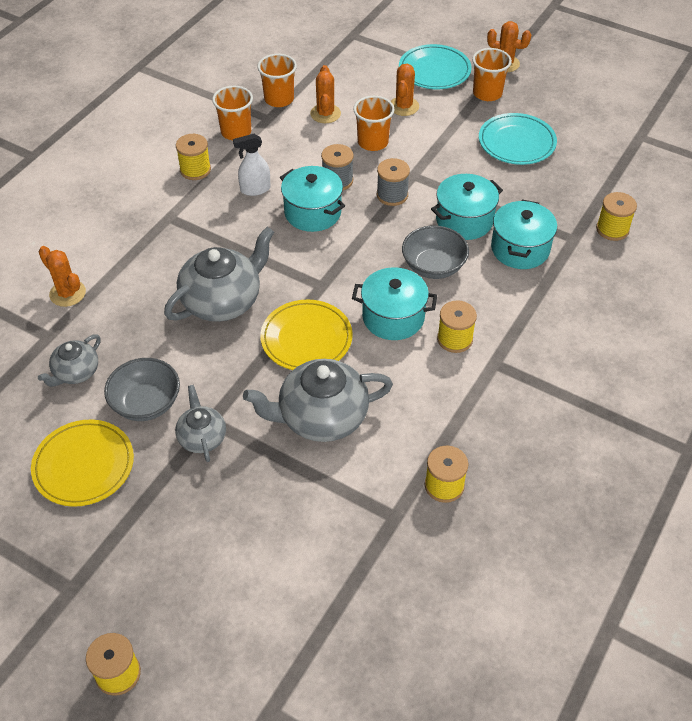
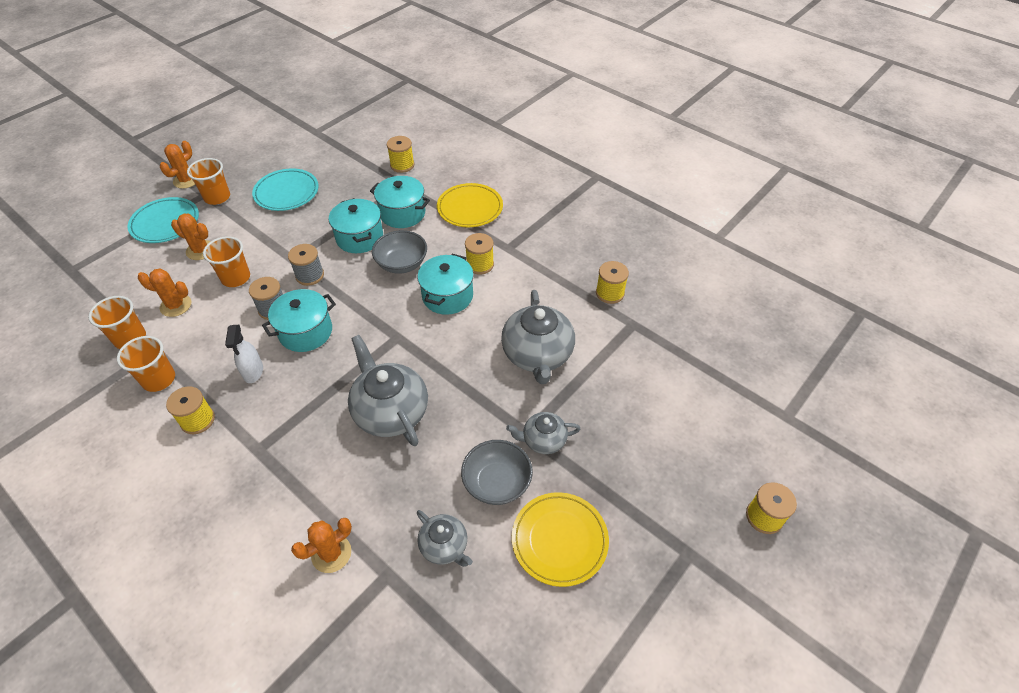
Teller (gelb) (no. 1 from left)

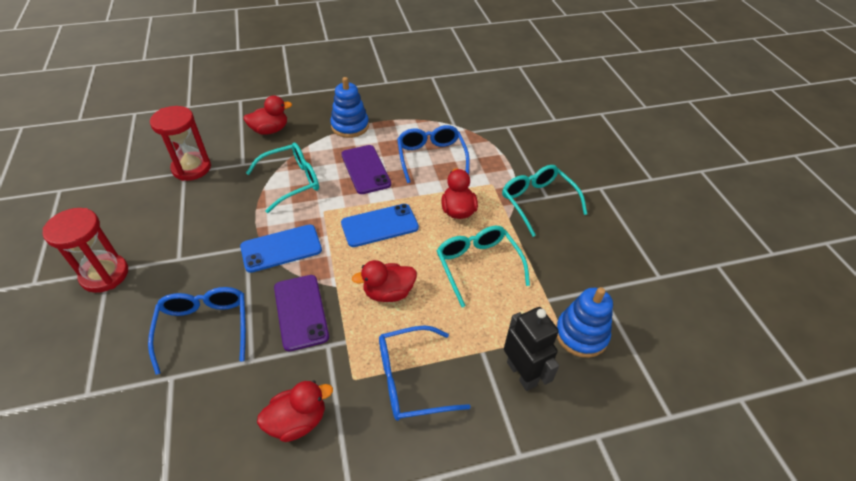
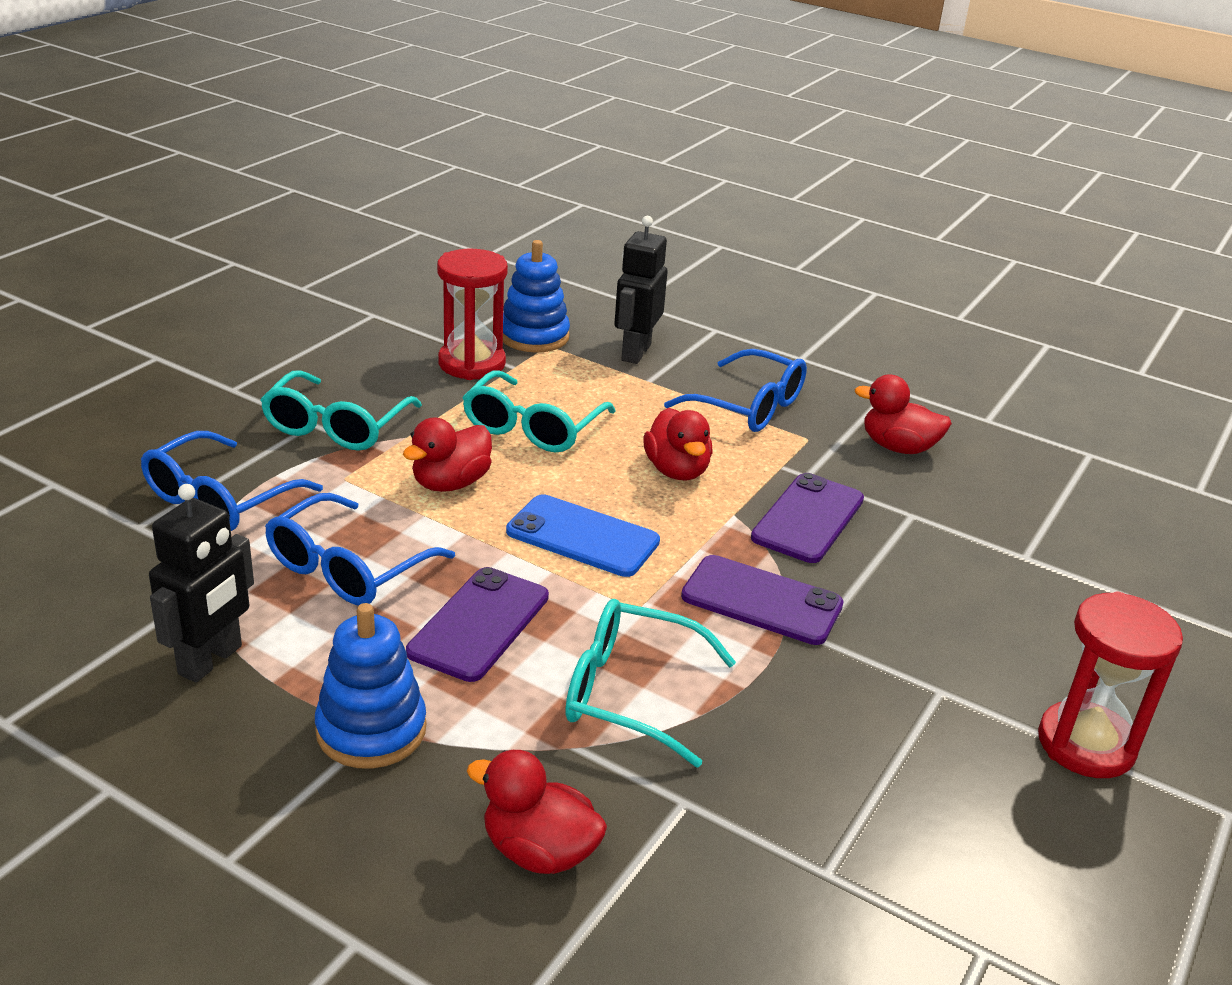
Brille (blau) (no. 1 from left); Roboter (schwarz) (no. 1 from left); Sanduhr (rot) (no. 1 from left); Ente (rot) (no. 3 from left); Handy (lila) (no. 2 from left)

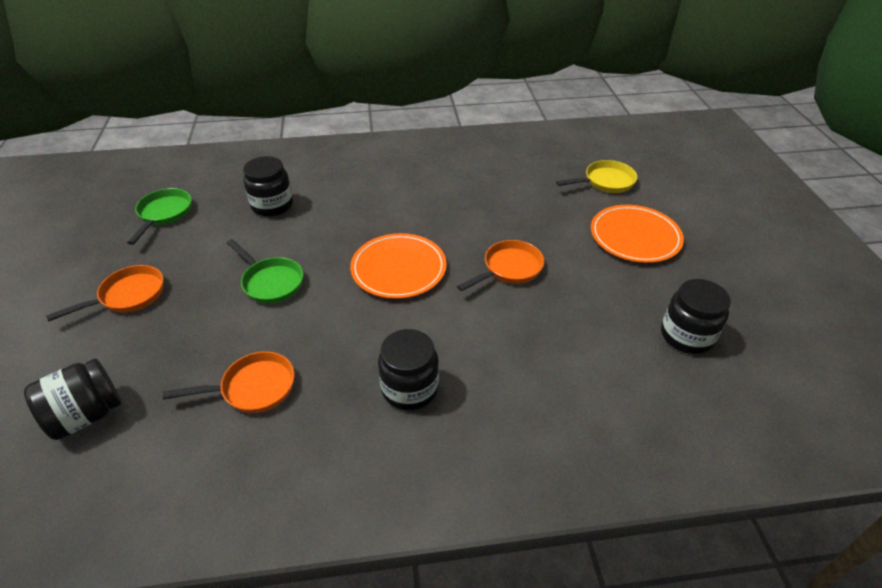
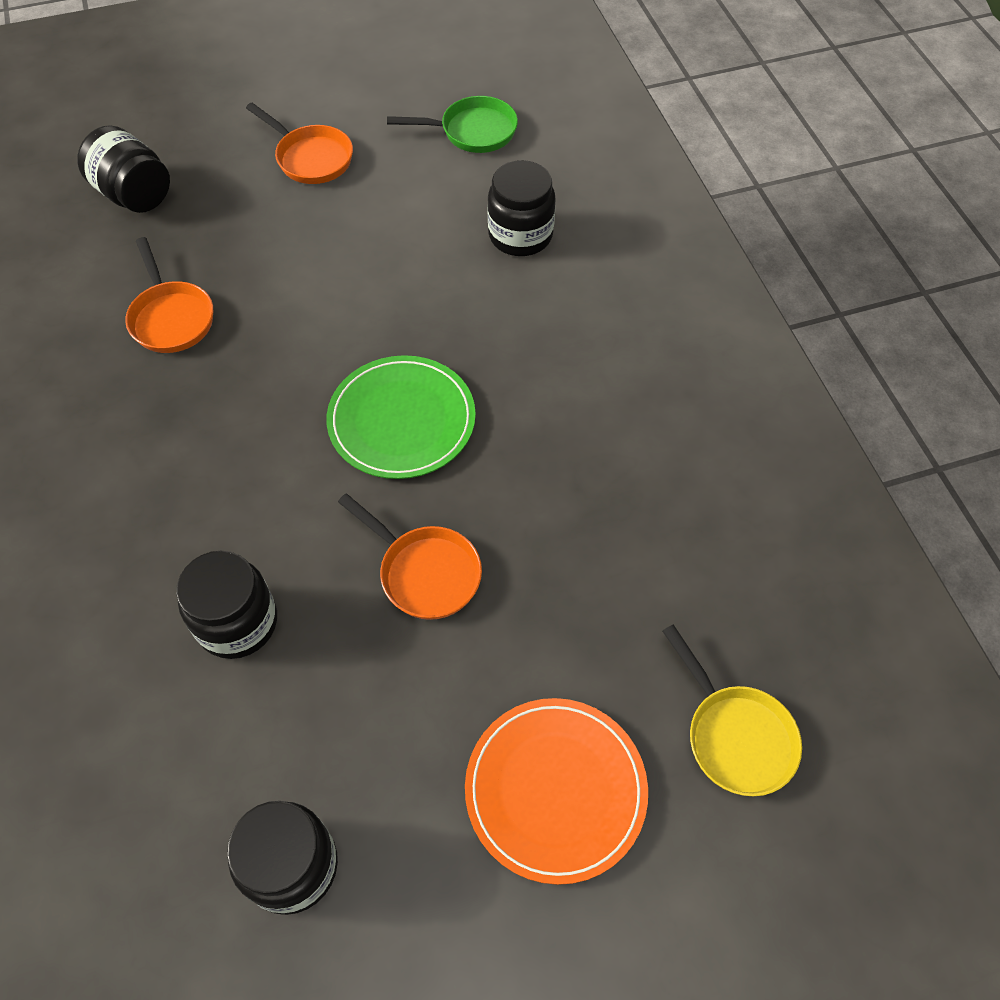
Einmachglas (schwarz) (no. 2 from left); Teller (grün); Pfanne (grün) (no. 2 from left in the first image)

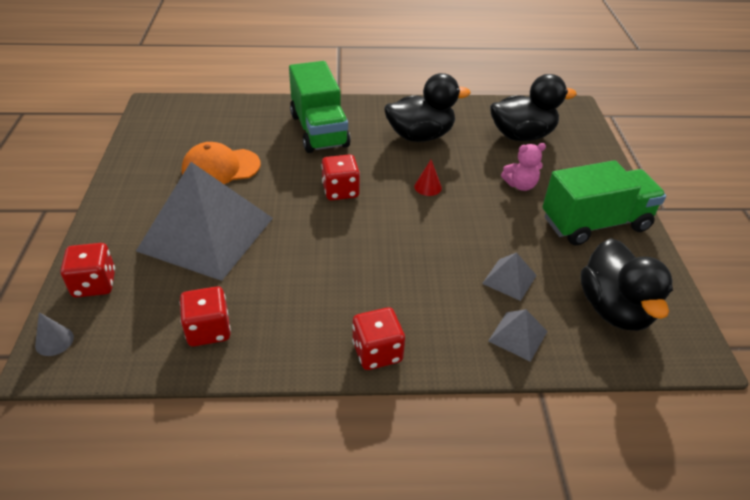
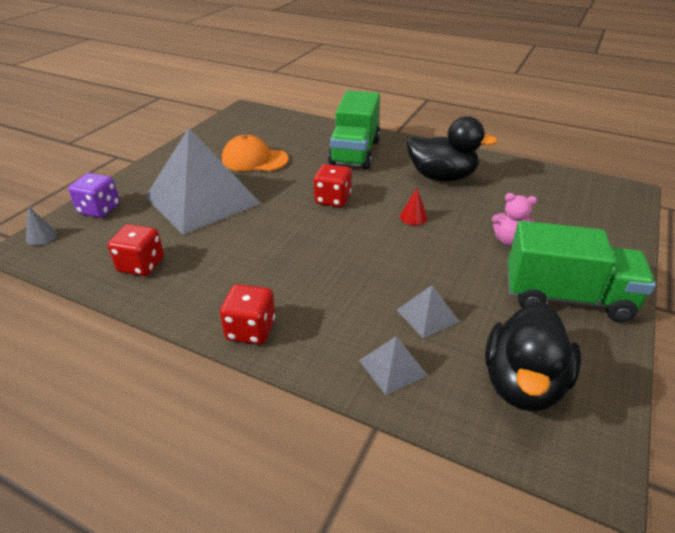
Spielwürfel (lila); Ente (schwarz) (no. 2 from left in the first image)

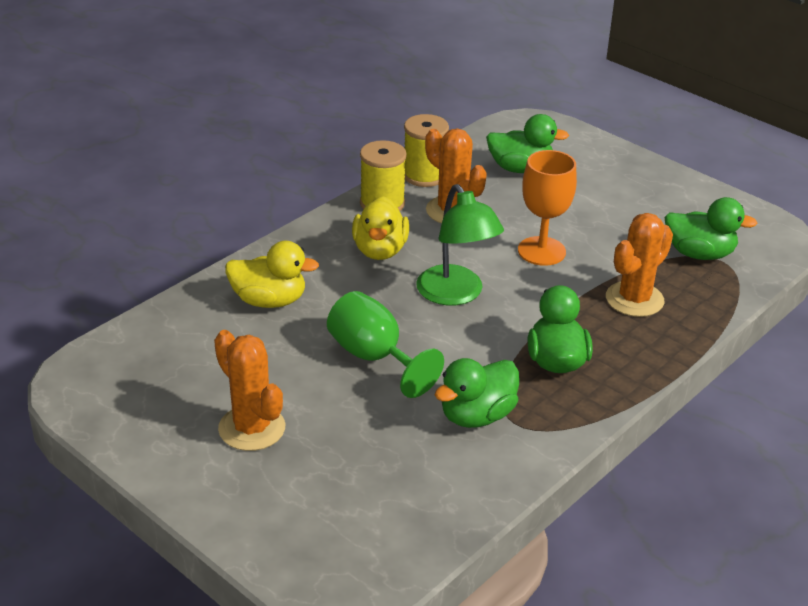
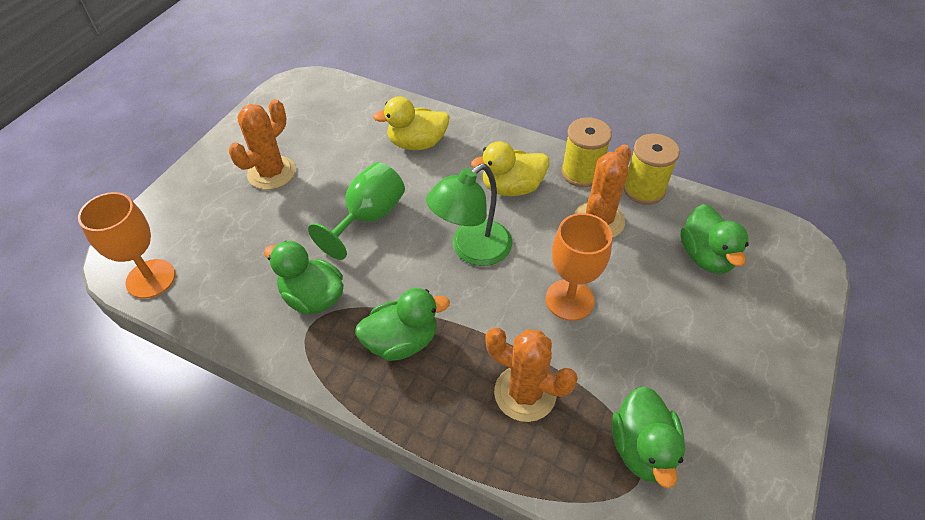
Kelch (orange) (no. 1 from left); Ente (gelb) (no. 1 from left)

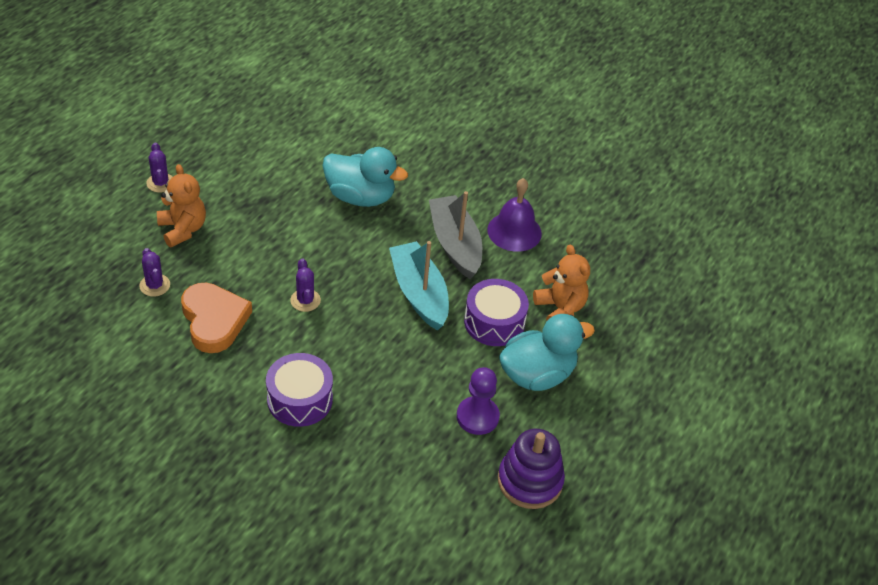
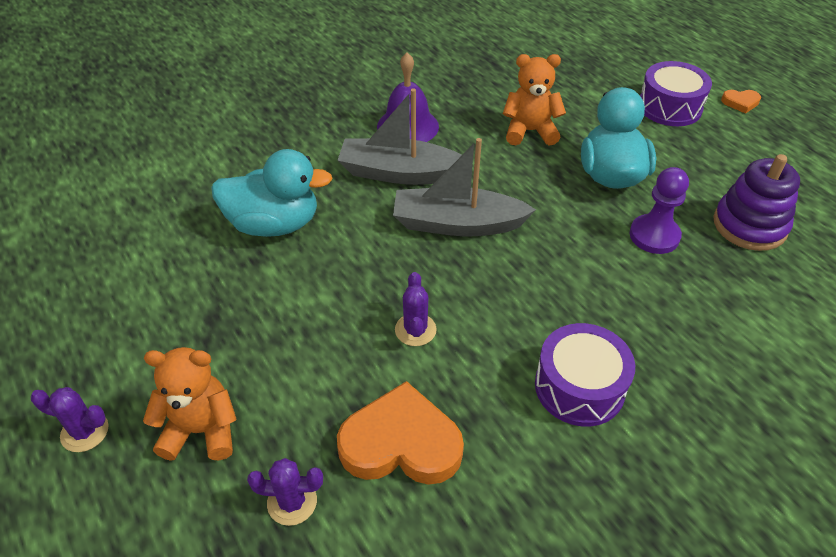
Ente (türkis) (no. 1 from left); Boot (grau) (no. 2 from left); Kaktus (lila) (no. 3 from left); Trommel (lila) (no. 2 from left); Herz (orange) (no. 2 from left)

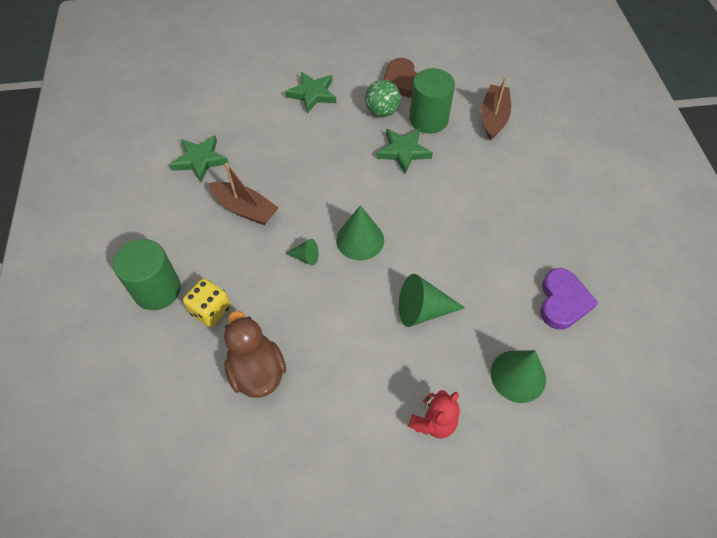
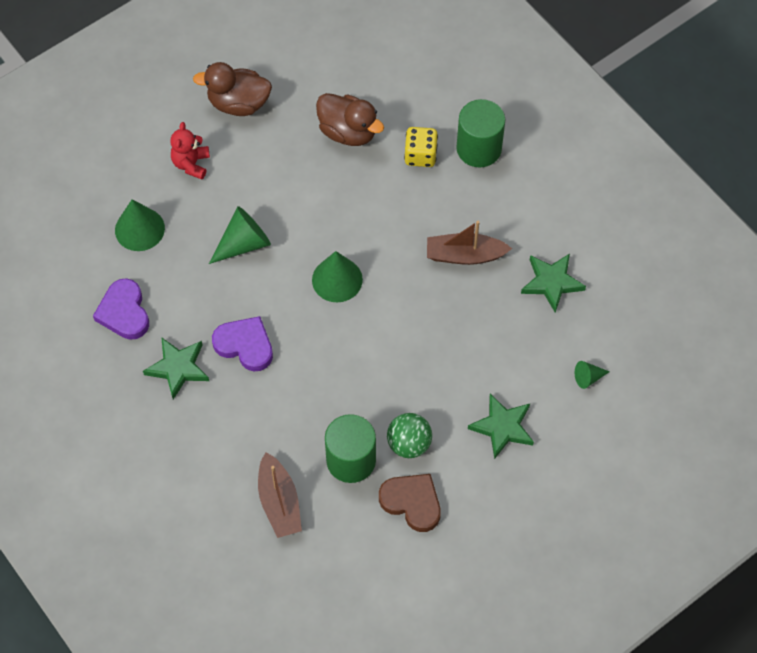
Stern (grün) (no. 1 from left); Ente (braun) (no. 1 from left); Herz (lila) (no. 2 from left); Kegel (grün) (no. 4 from left)

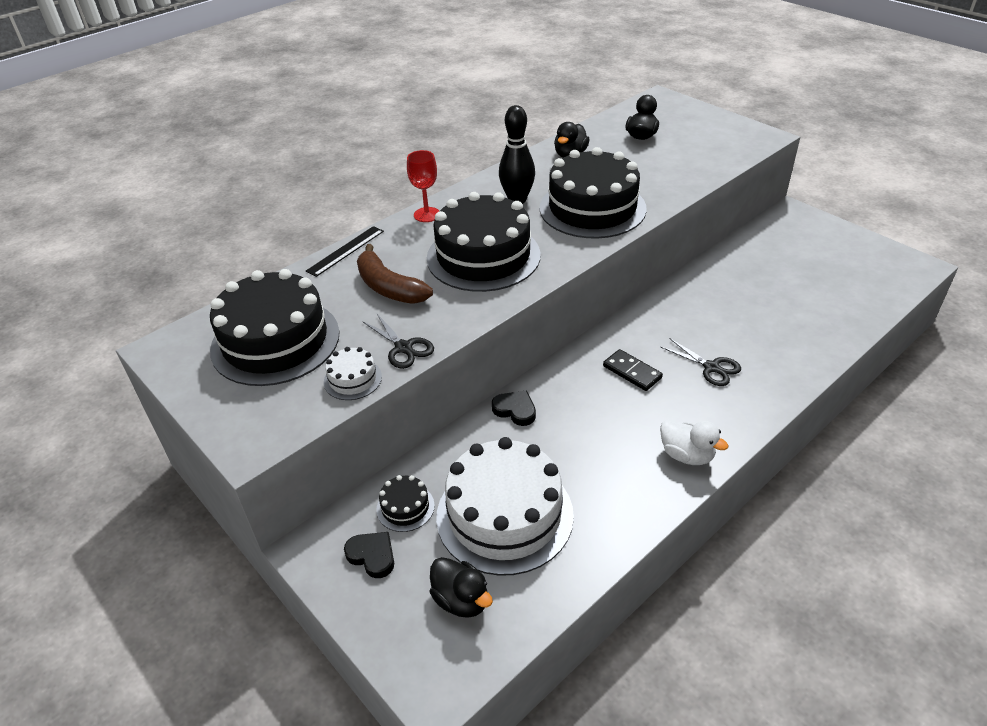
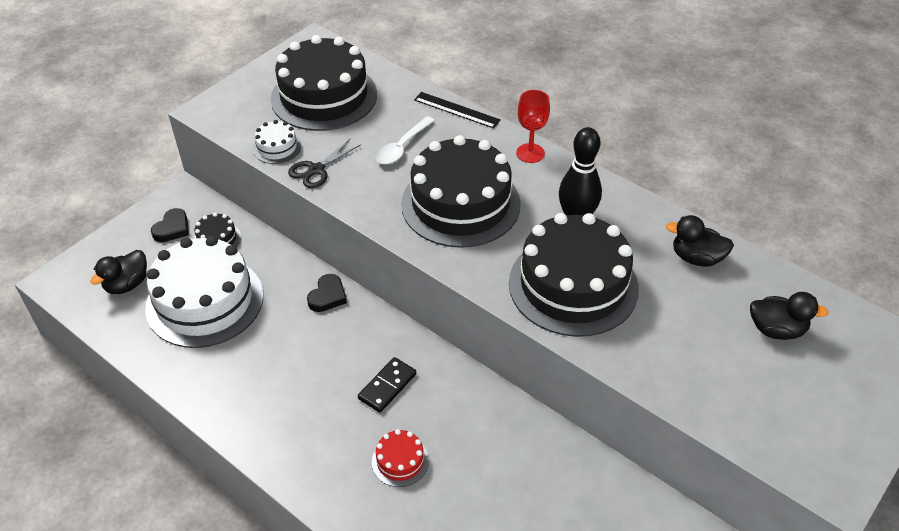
Kuchen (rot); Löffel (weiß); Ente (weiß)

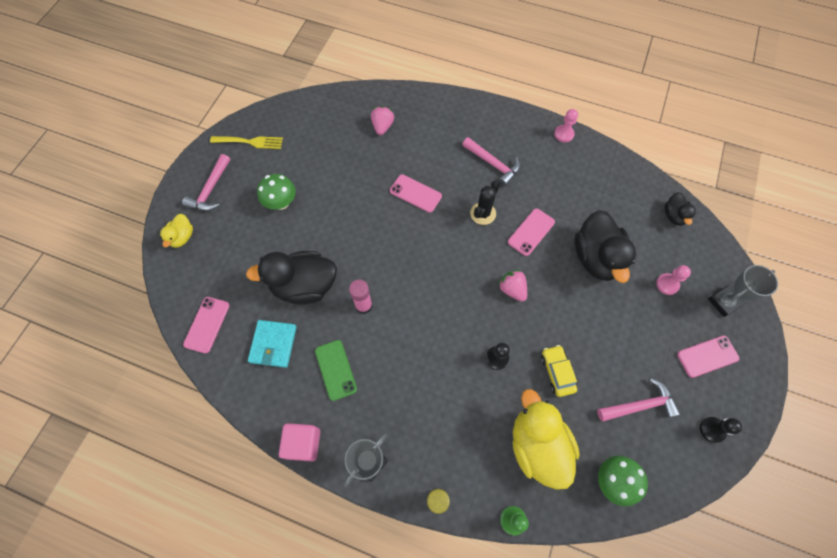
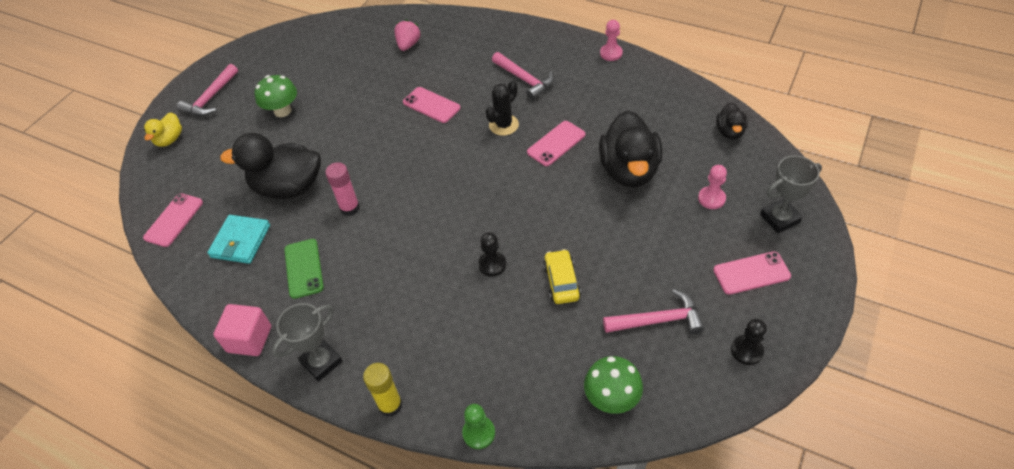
Gabel (gelb); Erdbeere (rosa) (no. 2 from left in the first image); Ente (gelb) (no. 2 from left in the first image)

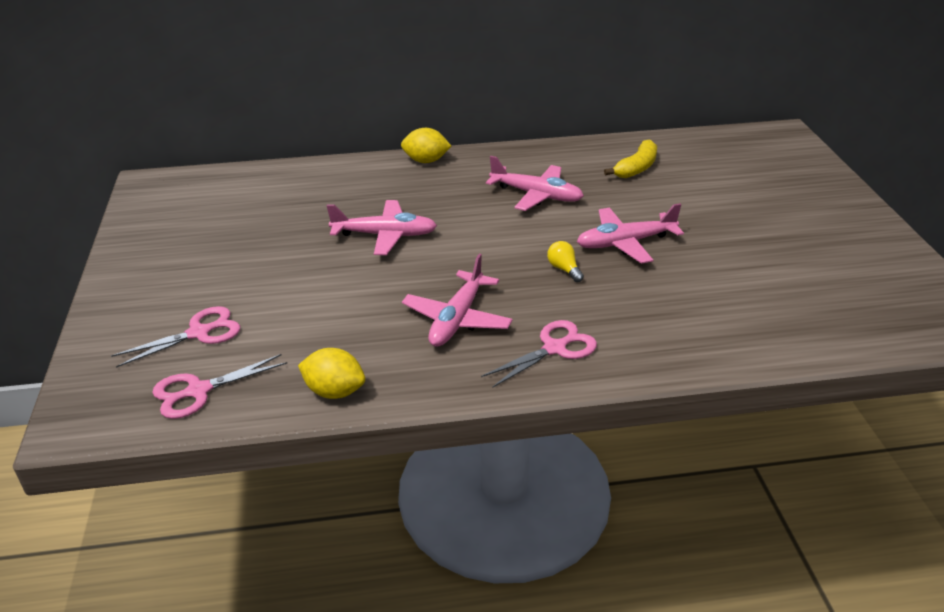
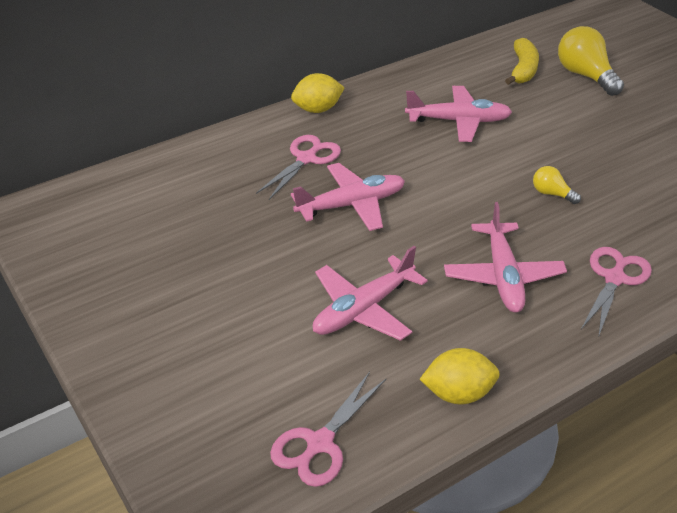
Schere (rosa) (no. 1 from left); Flugzeug (rosa) (no. 2 from left); Glühbirne (gelb) (no. 2 from left)

